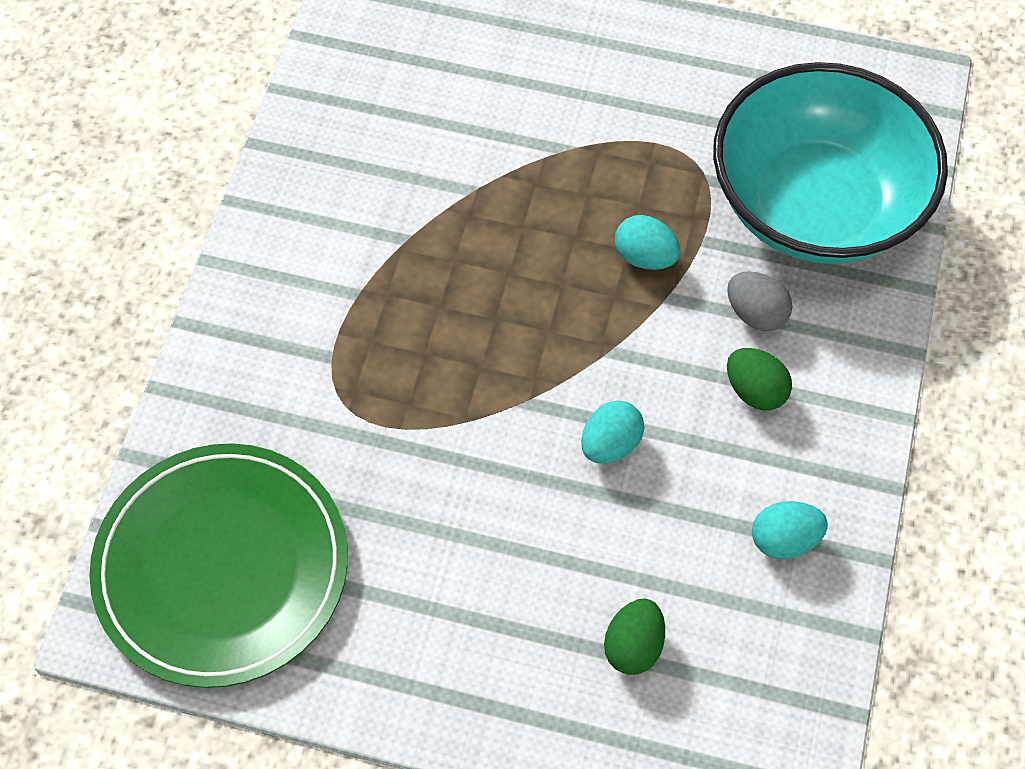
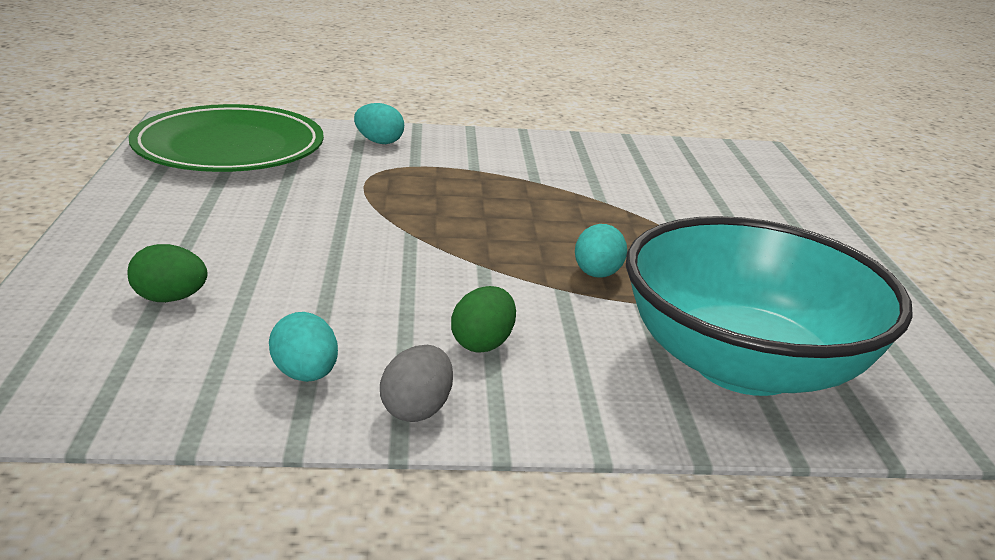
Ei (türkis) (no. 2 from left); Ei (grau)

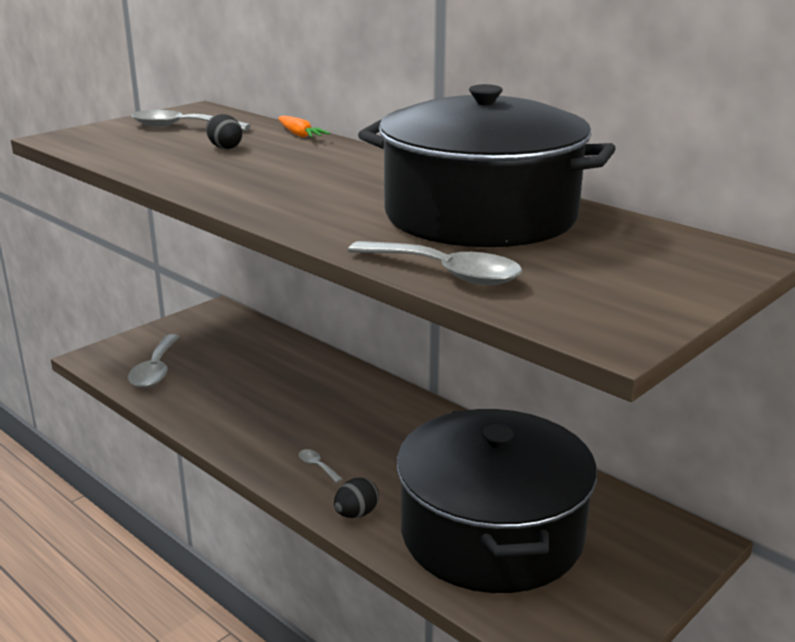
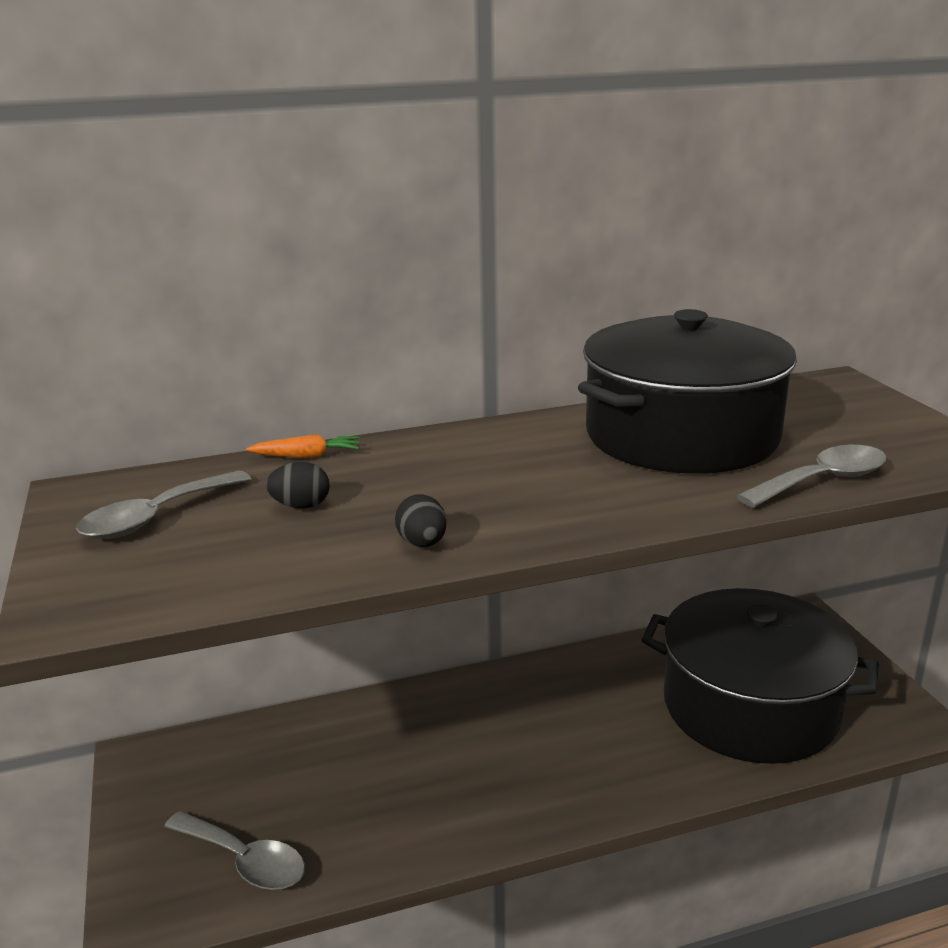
Ei (schwarz) (no. 2 from left); Löffel (grau) (no. 3 from left in the first image)

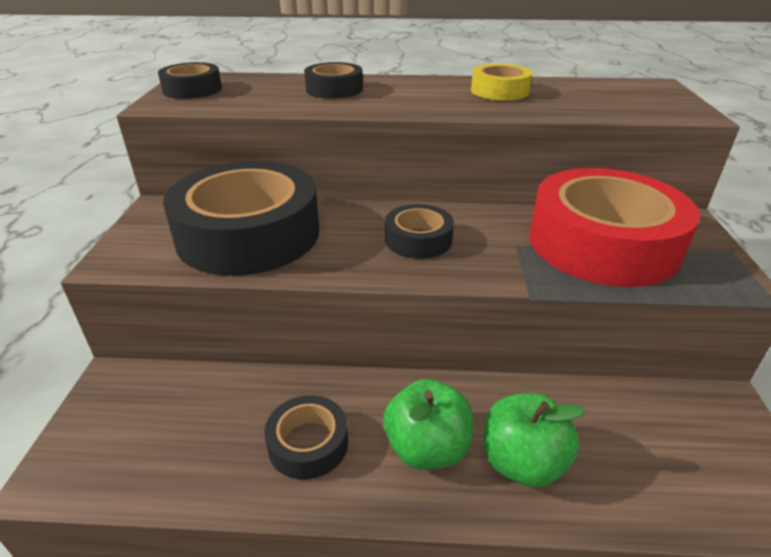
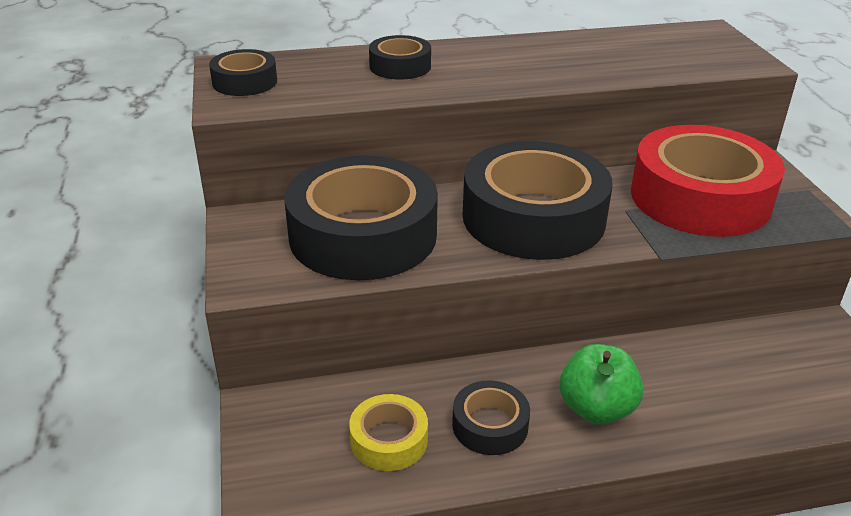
Klebeband (gelb); Klebeband (schwarz) (no. 5 from left); Apfel (grün) (no. 2 from left in the first image)

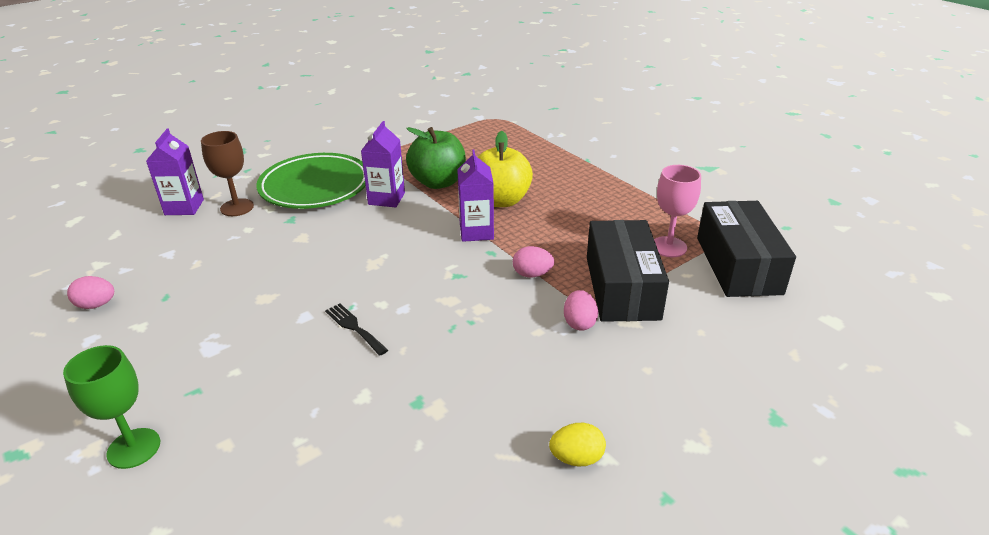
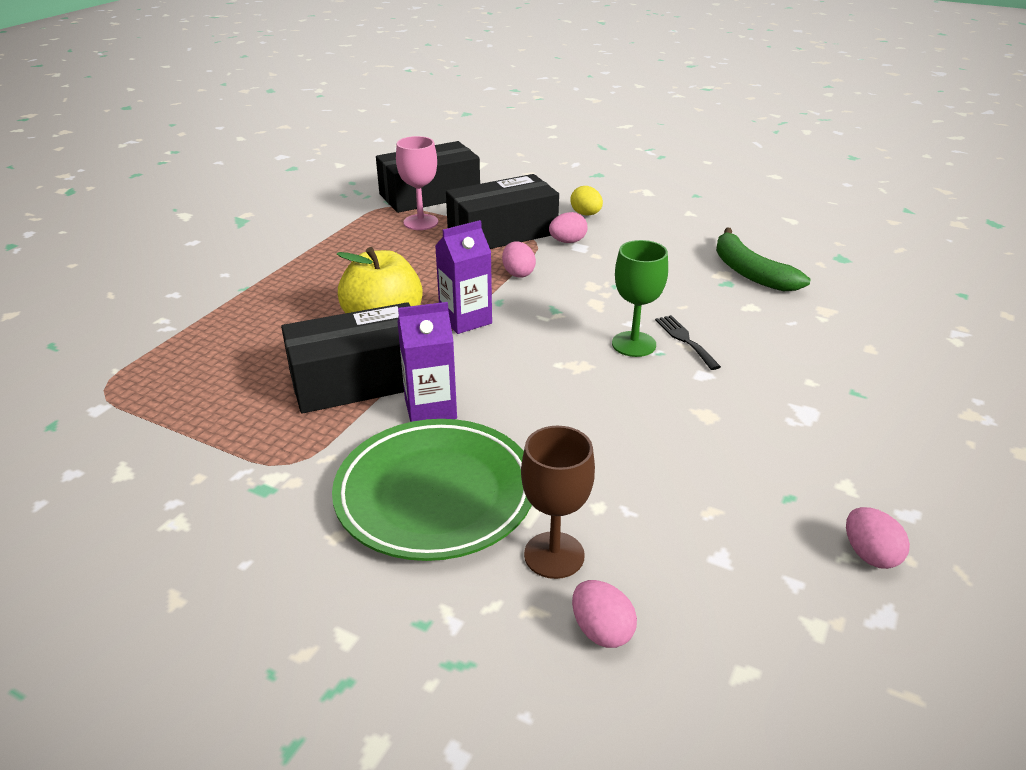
Schachtel (schwarz) (no. 1 from left); Ei (gelb); Ei (rosa) (no. 3 from left); Kelch (grün); Gabel (schwarz); Banane (grün)

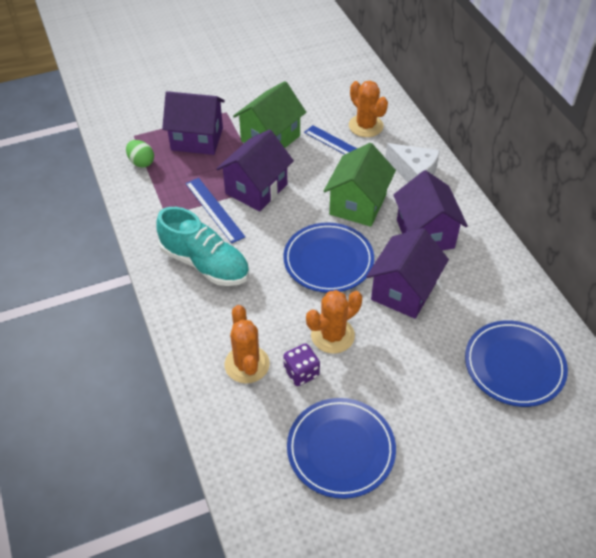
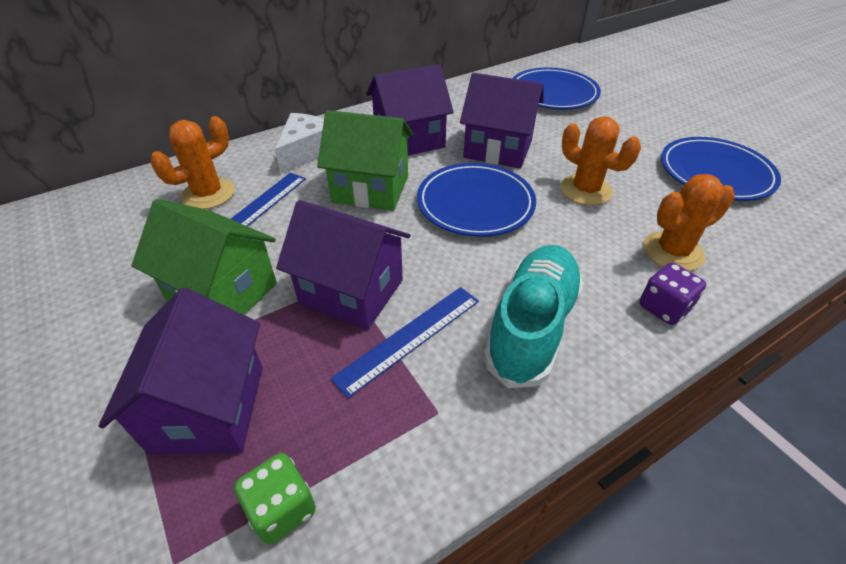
Spielwürfel (grün); Spielwürfel (lila)

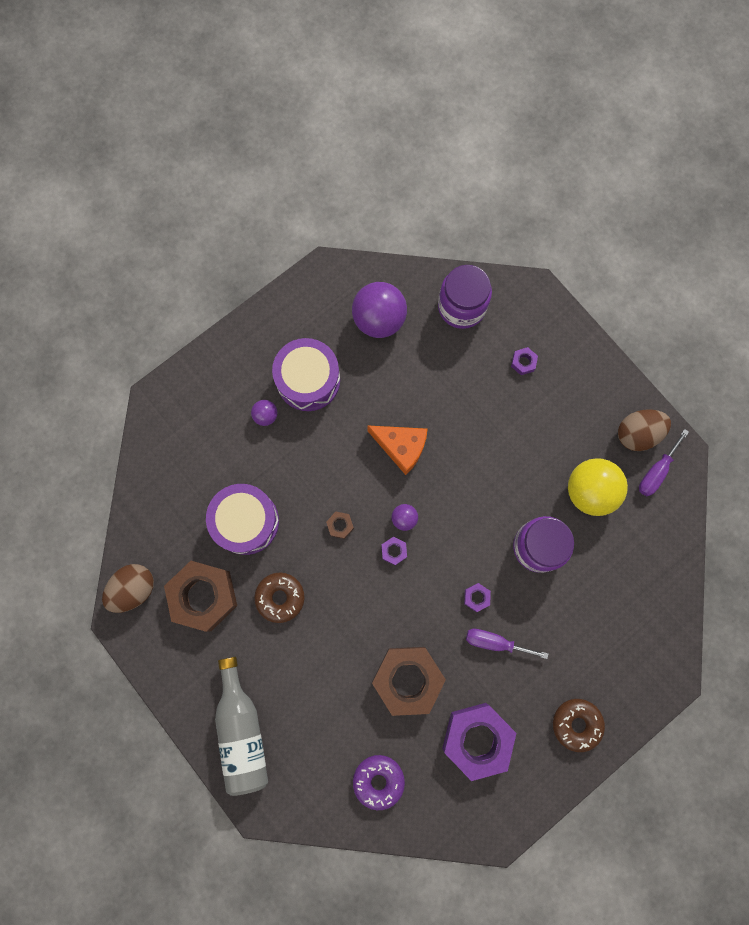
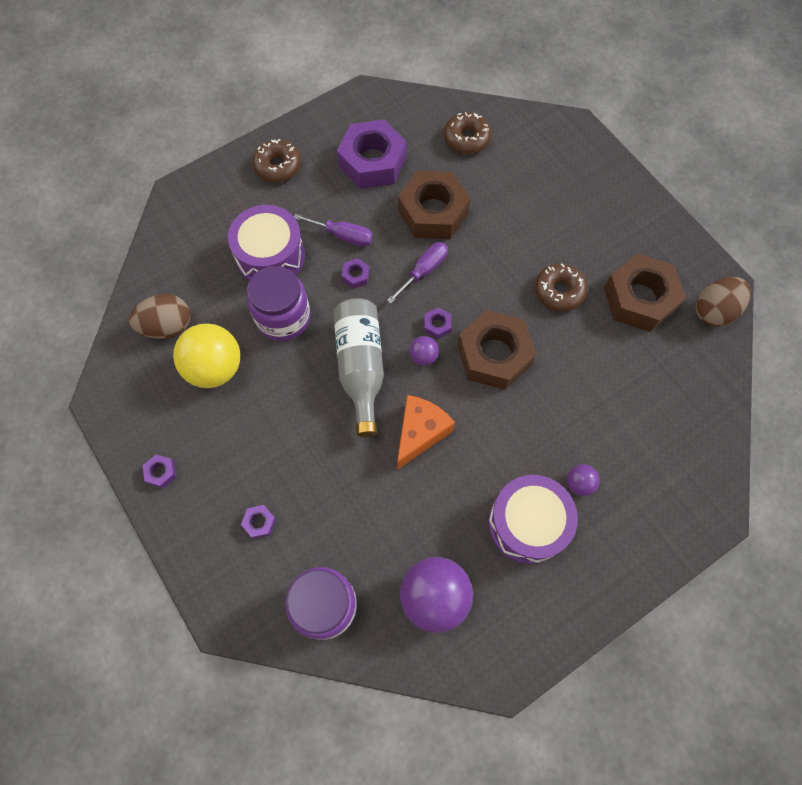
Ei (braun) (no. 1 from left); Sechskantmutter (lila) (no. 1 from left); Trommel (lila) (no. 1 from left); Flasche (grau); Schraubenzieher (lila) (no. 2 from left); Käse (orange); Donut (braun) (no. 2 from left); Sechskantmutter (braun) (no. 2 from left)

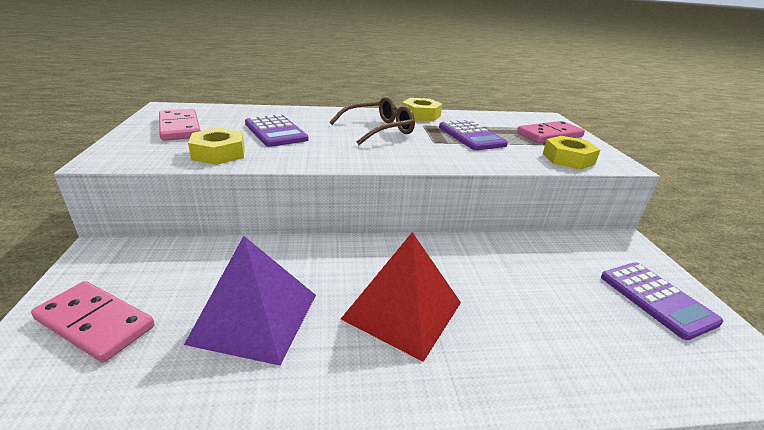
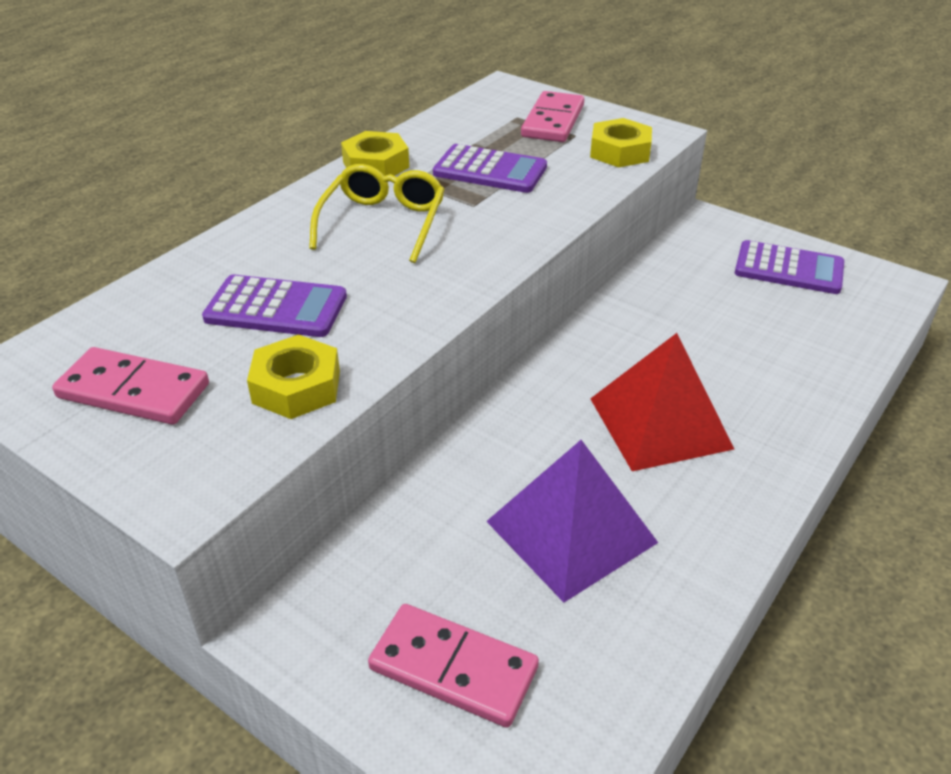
Brille (gelb); Dominostein (rosa) (no. 2 from left)

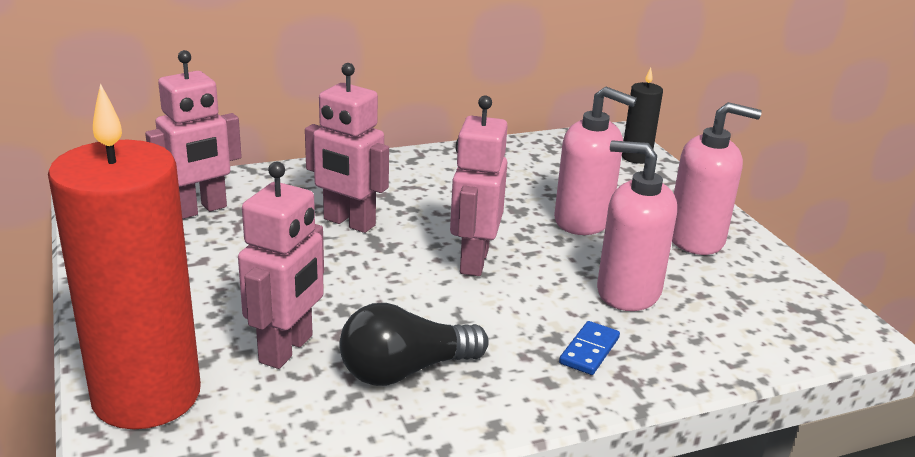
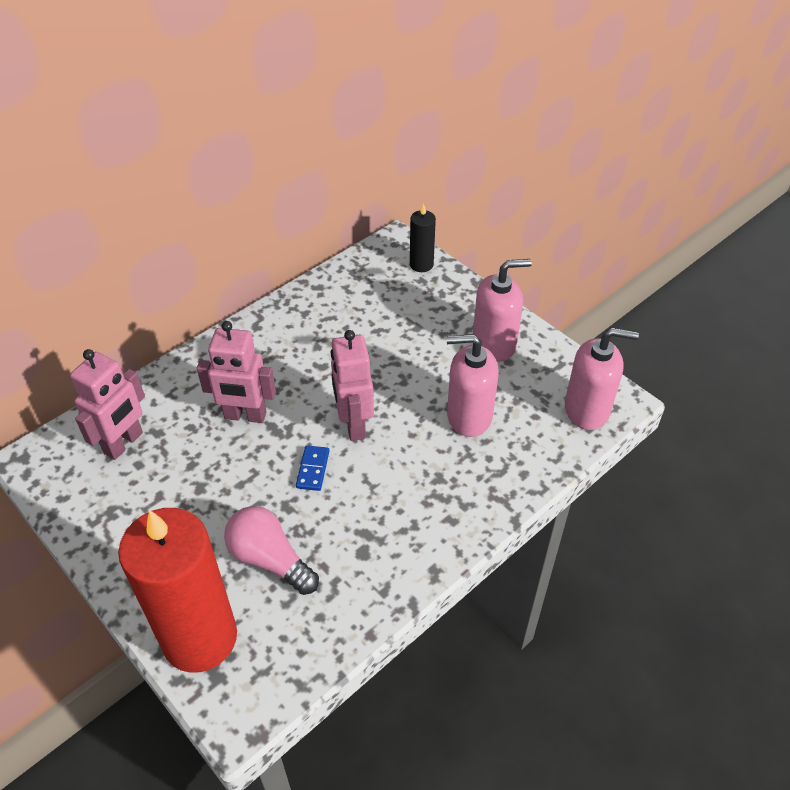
Glühbirne (rosa); Dominostein (blau); Seifenspender (rosa) (no. 3 from left); Glühbirne (schwarz)

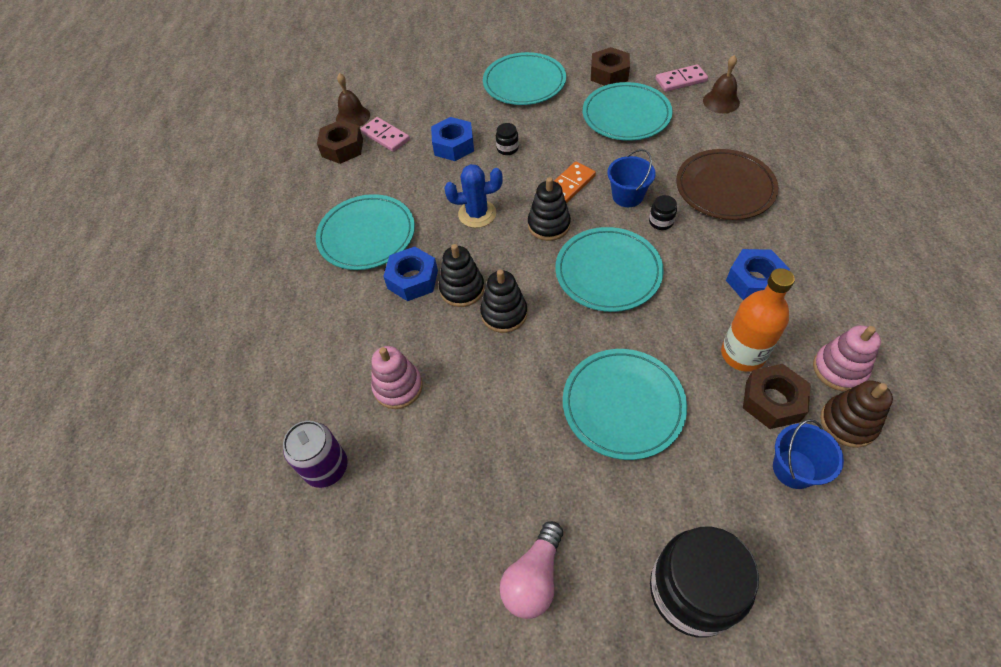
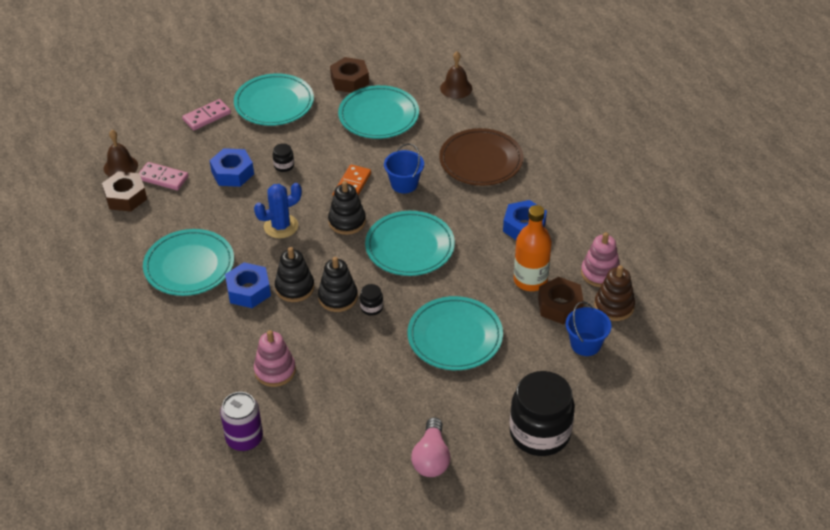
Dominostein (rosa) (no. 2 from left); Einmachglas (schwarz) (no. 2 from left)

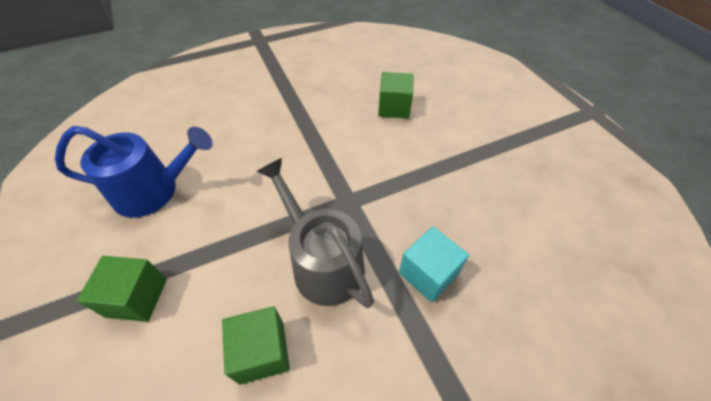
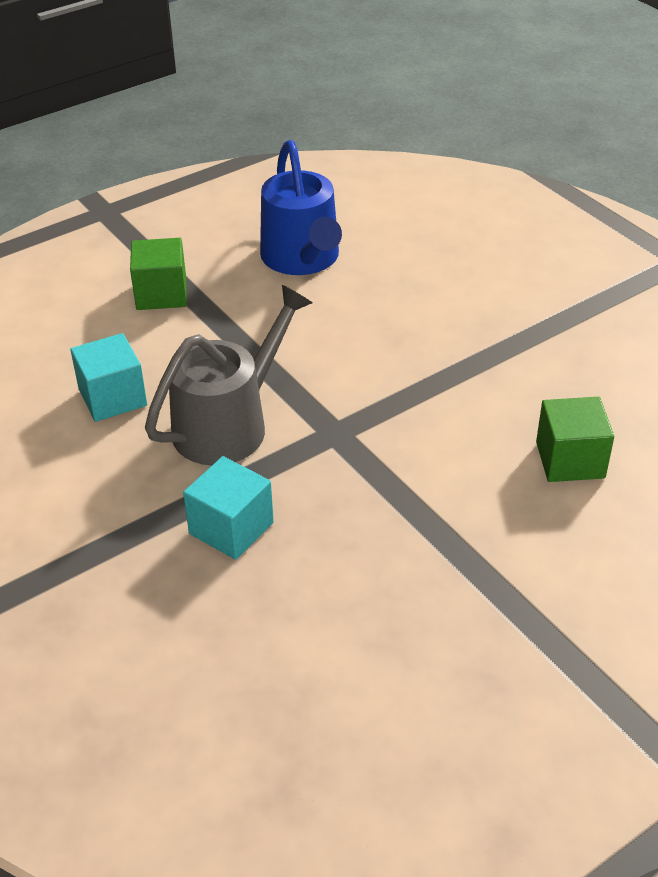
Kubus (türkis) (no. 1 from left)

